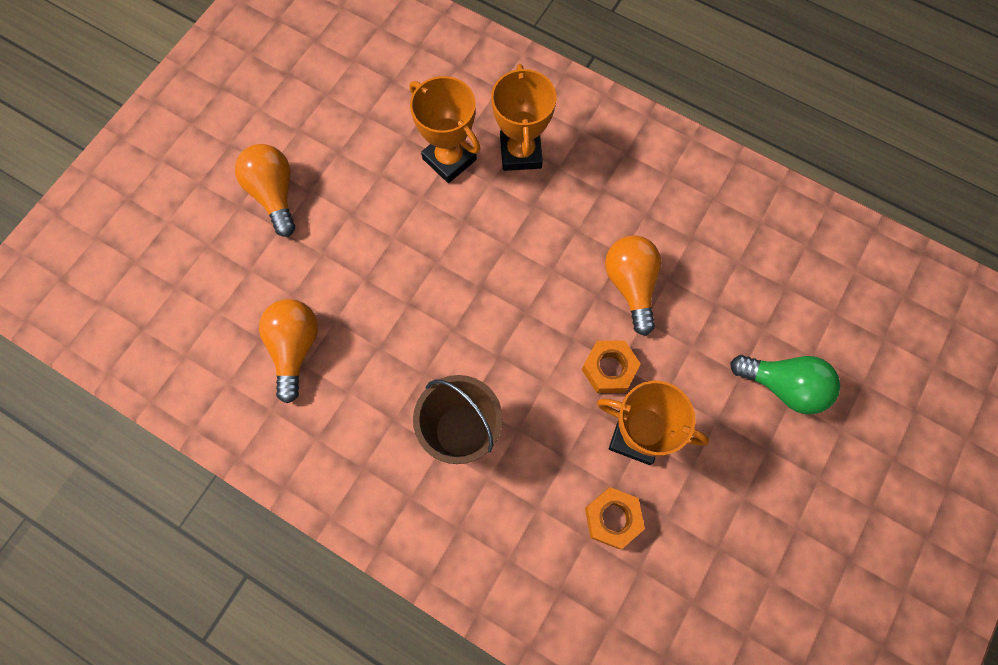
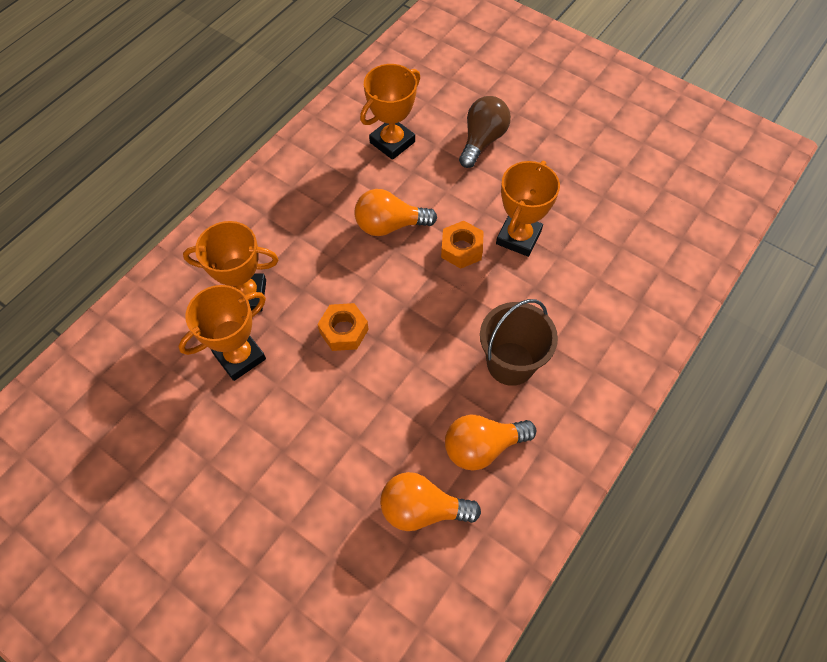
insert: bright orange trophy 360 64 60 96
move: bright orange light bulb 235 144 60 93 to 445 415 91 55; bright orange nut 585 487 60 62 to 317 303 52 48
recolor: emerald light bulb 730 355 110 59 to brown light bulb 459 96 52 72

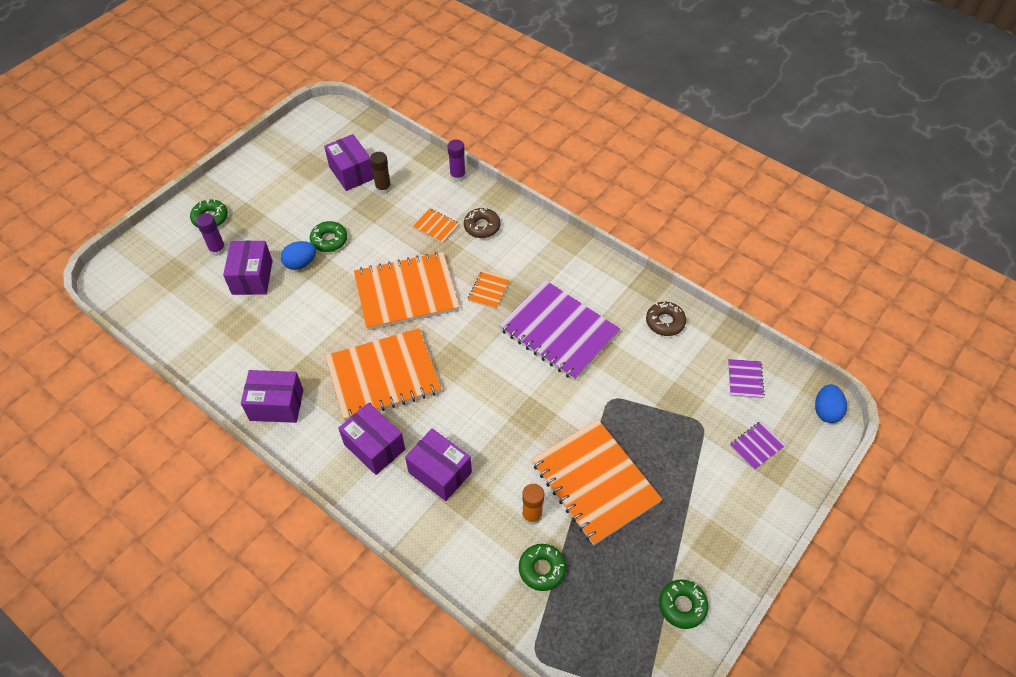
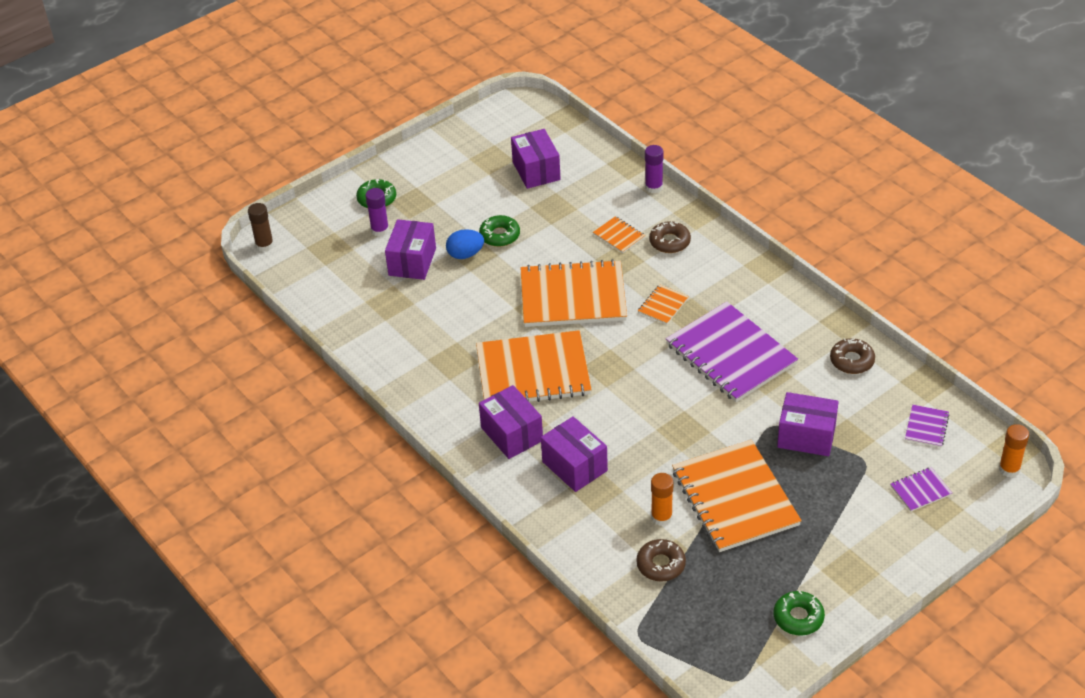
move: purple box 241 370 62 53 to 777 392 62 64; brown glue 370 152 21 42 to 248 203 26 49
replace: royal blue egg shape 815 384 32 39 to bright orange glue 999 424 30 54
recolor: emerald donut 519 544 47 47 to brown donut 636 539 50 43

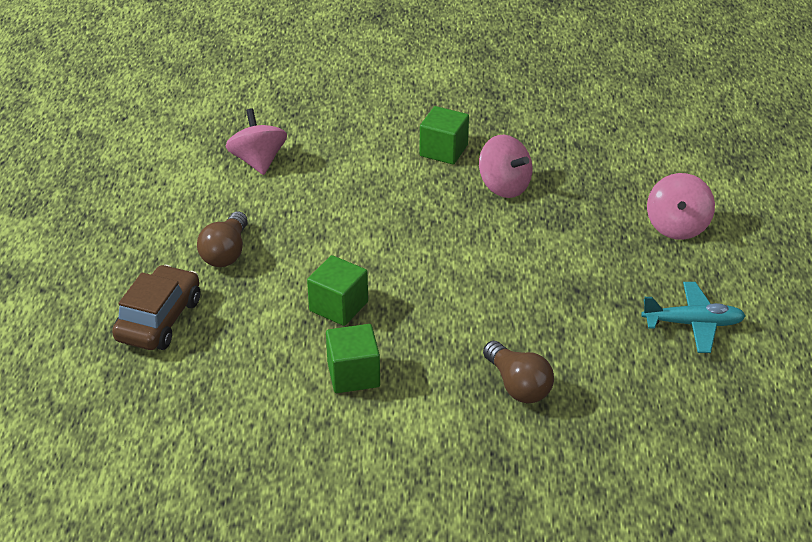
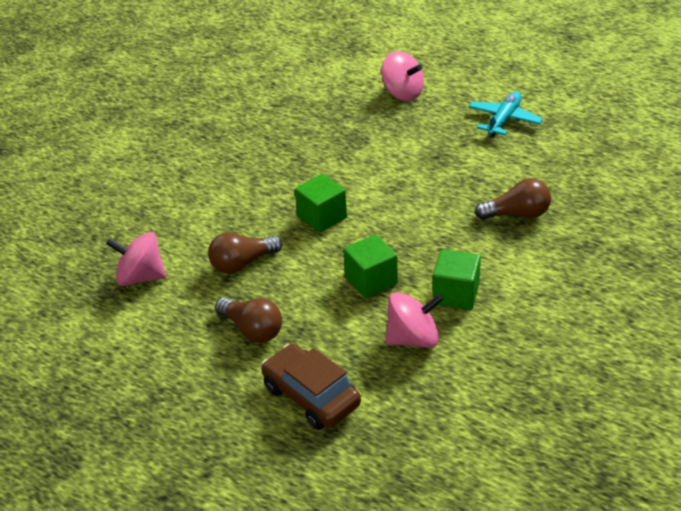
insert: brown light bulb 208 232 74 42
move: emerald block 420 106 49 59 to 295 174 52 59; pink whirligig 479 135 53 63 to 385 292 58 56

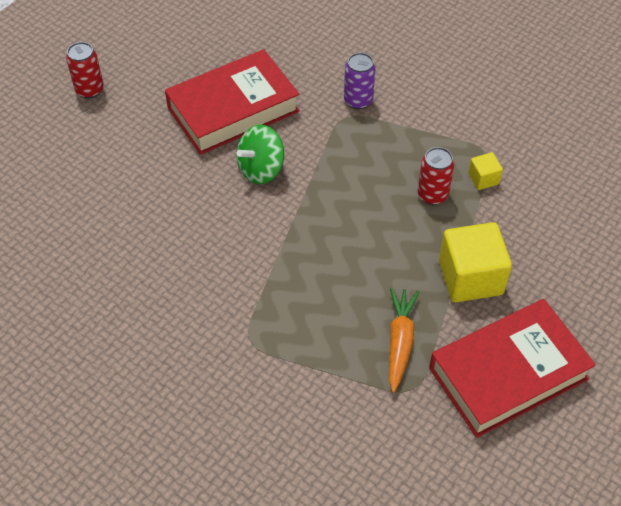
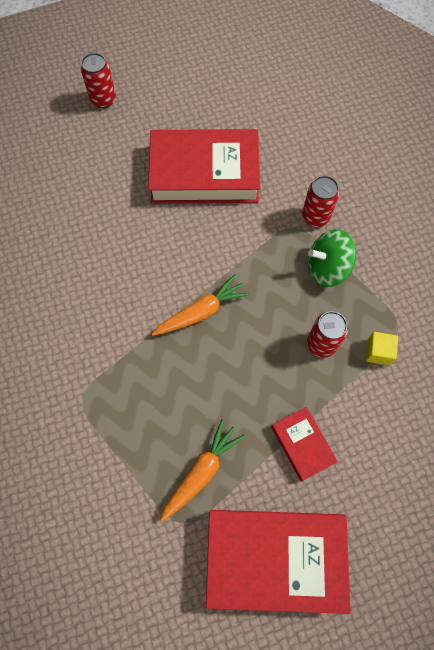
insert: bright orange toy carrot 152 274 97 62
move: emerald whirligig 236 125 48 59 to 308 229 48 58
replace: bright yellow block 439 222 73 80 to scarlet hardcover 271 407 67 75
recolor: purple soda can 344 53 32 57 to scarlet soda can 302 176 37 51

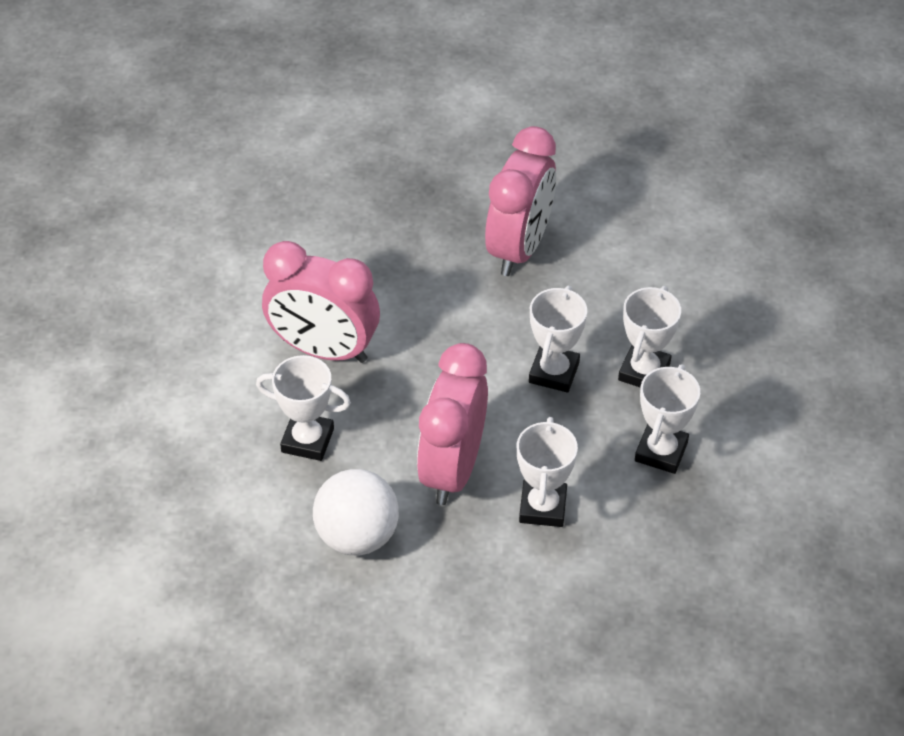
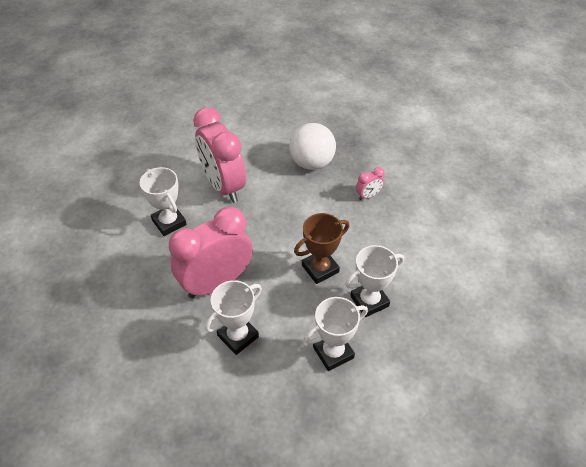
move: snow-white sphere 313 469 86 87 to 289 123 47 47
recolor: snow-white trophy 529 286 58 107 to brown trophy 294 213 55 71
resize: pink bedside clock 485 126 71 150 = 356 167 28 33 x0.41

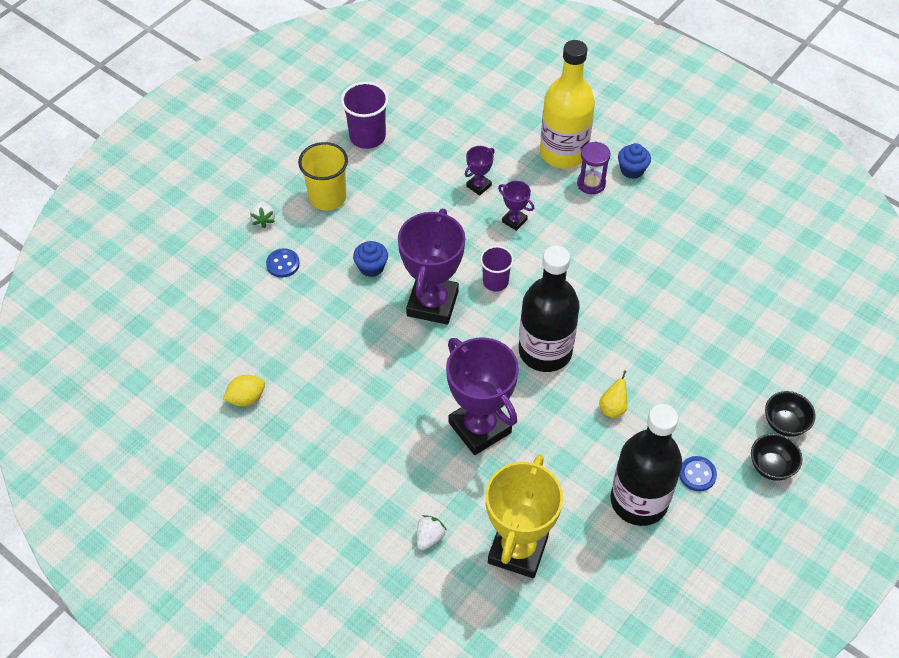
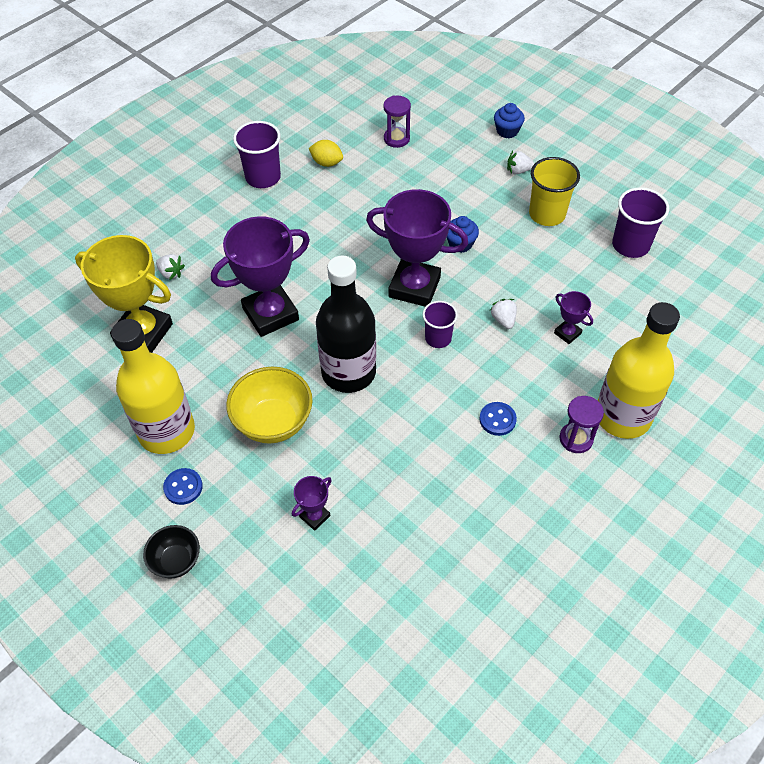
delete: black bowl 765 391 51 46
insert: purple tumbler 233 121 48 67; purple hourglass 383 96 28 52; snow-white strawberry 490 299 27 30
move: royal blue shirt button 266 248 34 30 to 479 402 38 34; purple trophy 498 181 36 50 to 292 476 40 55; royal blue muffin 618 143 33 36 to 494 103 31 35
replace: bright yellow pear fruit 599 370 28 48 to bright yellow bowl 226 367 87 76
recolor: black bottle 610 404 72 122 to bright yellow bottle 111 319 84 135
rotate: bright yellow lemon 223 375 42 31 = 309 140 34 27 45 degrees counterclockwise

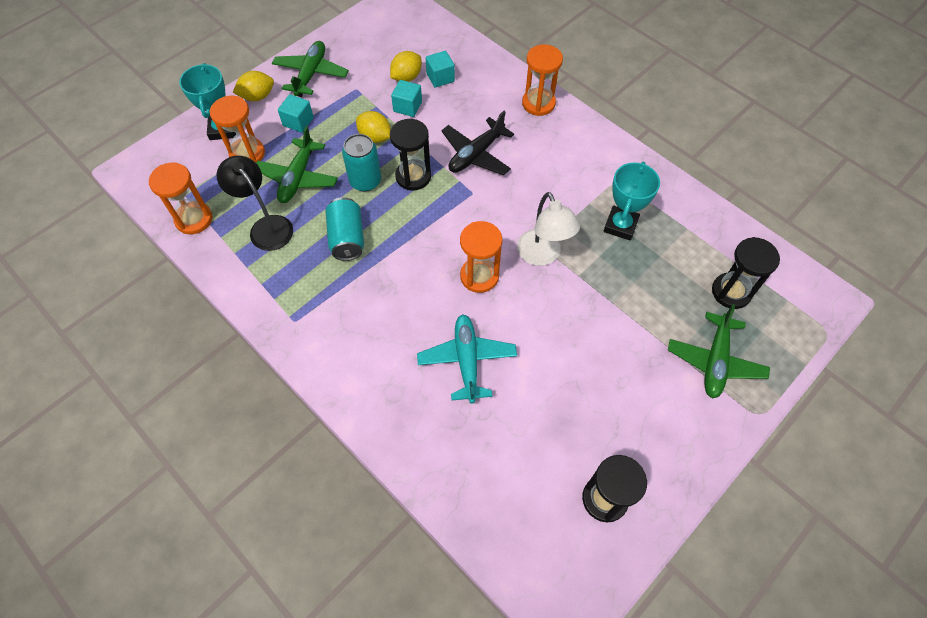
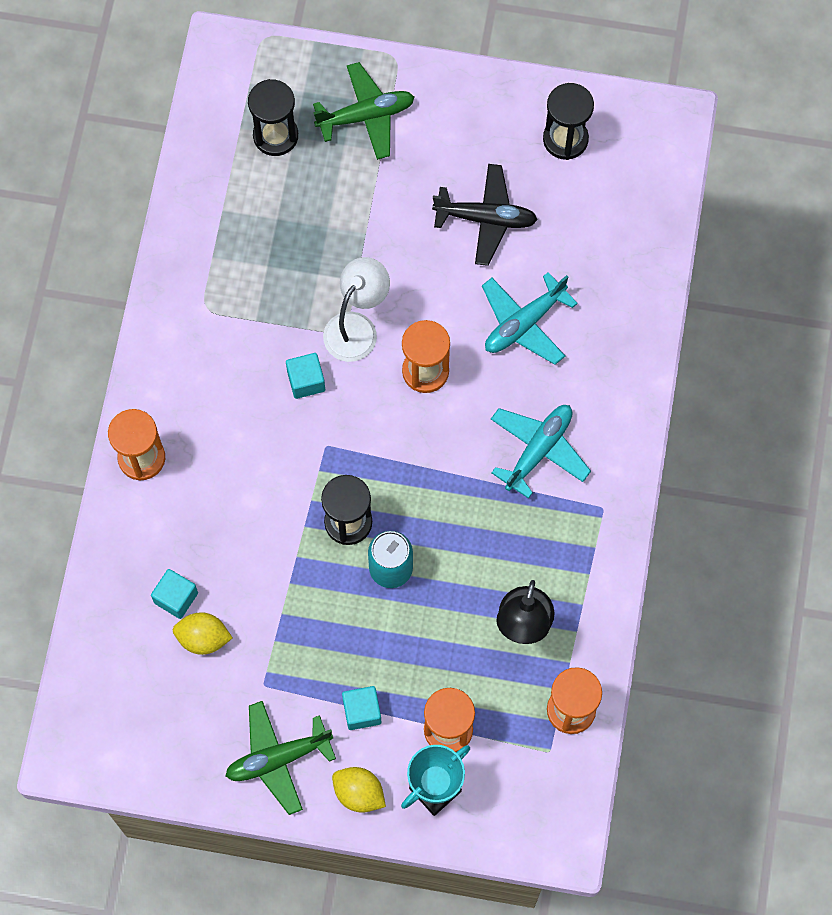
delete: emerald toy plane 256 126 82 77; teal soda can 325 197 39 64; bright yellow lemon 356 111 35 32; teal trophy 604 162 56 79
insert: teal toy plane 491 405 100 94
move: teal block 391 80 31 37 to 286 353 39 46; black toy plane 441 111 73 64 to 432 164 106 102

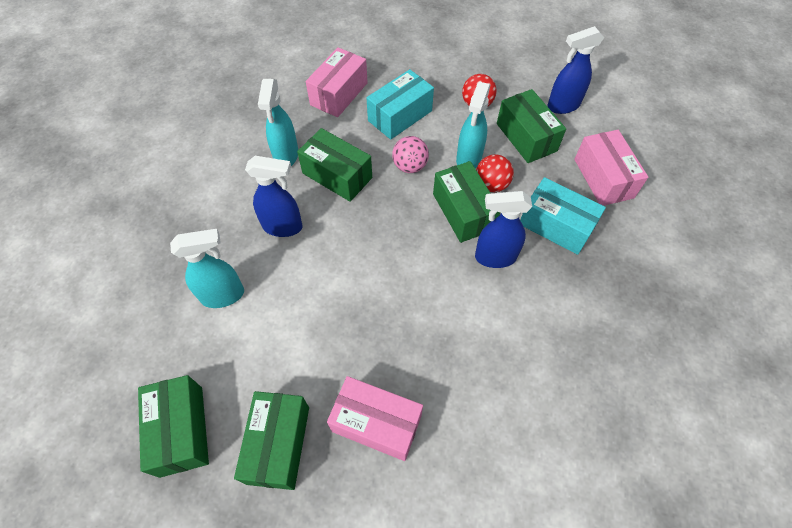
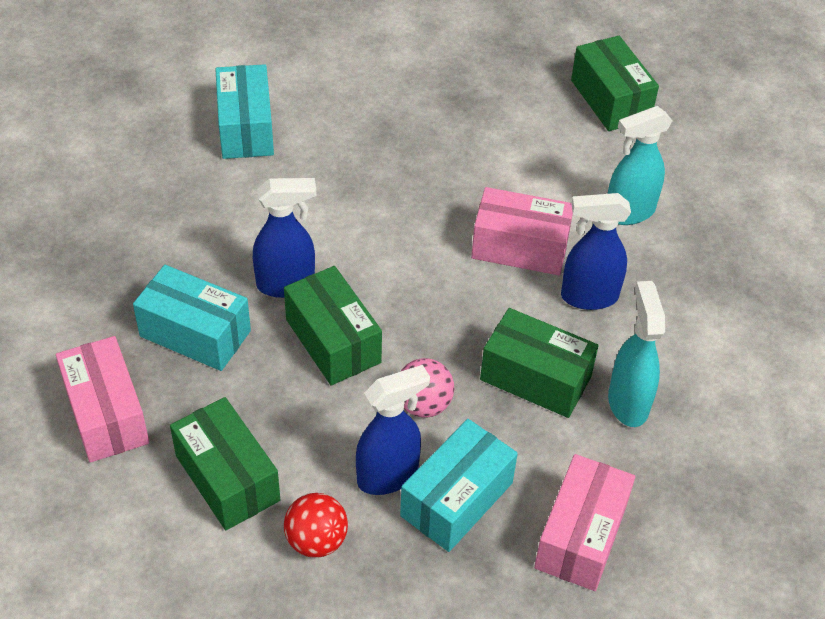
delete: emerald box 234 391 75 99; teal spray cleaner 456 82 34 87; scarlet sphere 476 154 38 38
insert: teal box 215 64 59 95
move: pink box 327 376 96 85 to 471 187 102 88; royal blue spray cleaner 547 26 57 88 to 356 365 74 130

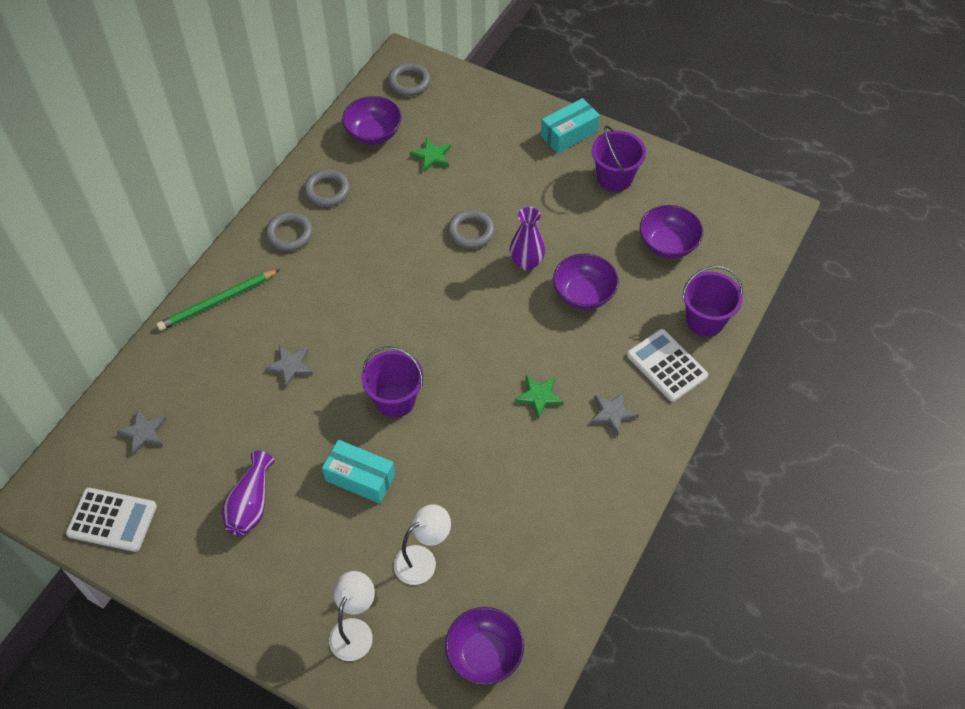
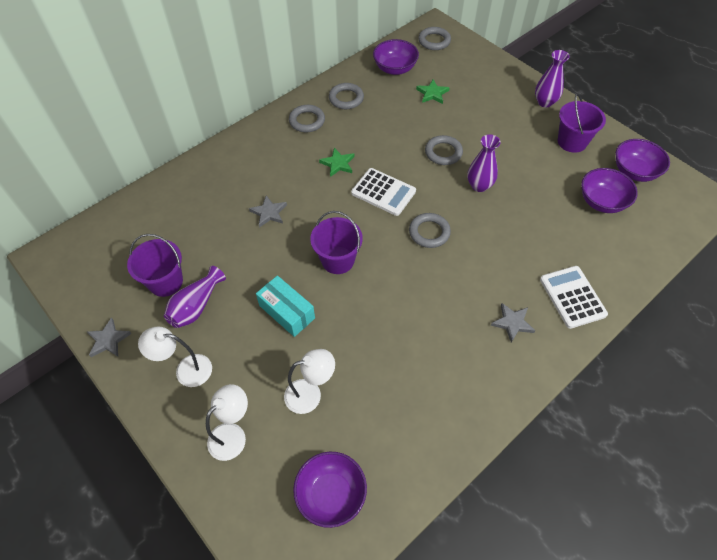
delete: emerald pencil 157 269 123 62
insert: snow-white reading lamp 138 327 74 60; ash-grey ring 409 213 42 35
move: snow-white pocket calculator 66 488 91 64 to 351 168 65 48; ash-grey star 116 410 51 45 to 87 318 45 39; emerald star 515 376 49 43 to 319 148 35 29; purple bowl 553 253 66 57 to 615 139 55 43; purple sand bucket 682 266 61 71 to 127 234 56 63
replace: teal box 541 98 59 55 to purple flower vase 535 50 35 57

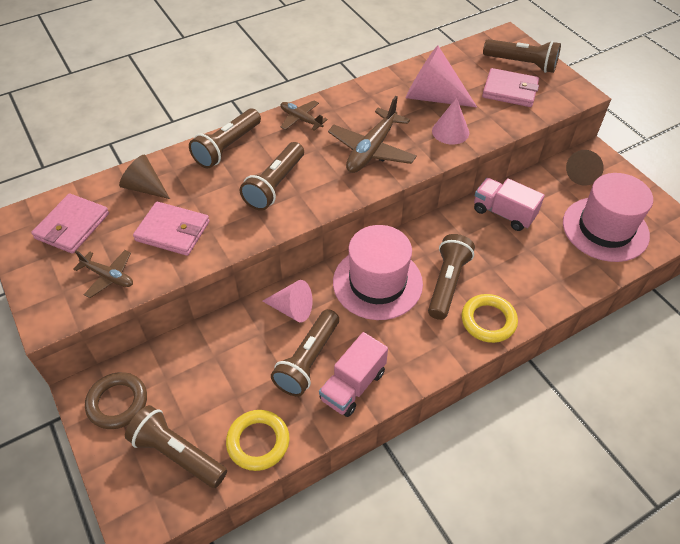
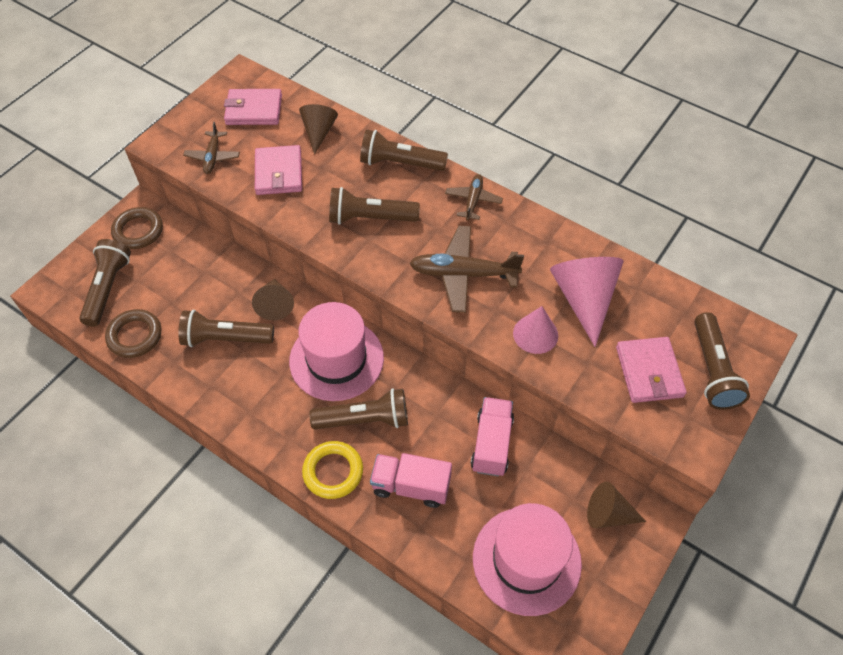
move: pink lorry 319 332 69 85 to 370 453 82 55
recolor: bright yellow ring 226 410 63 61 to brown ring 105 309 56 49; pink cone 262 280 50 42 to brown cone 252 279 42 41

